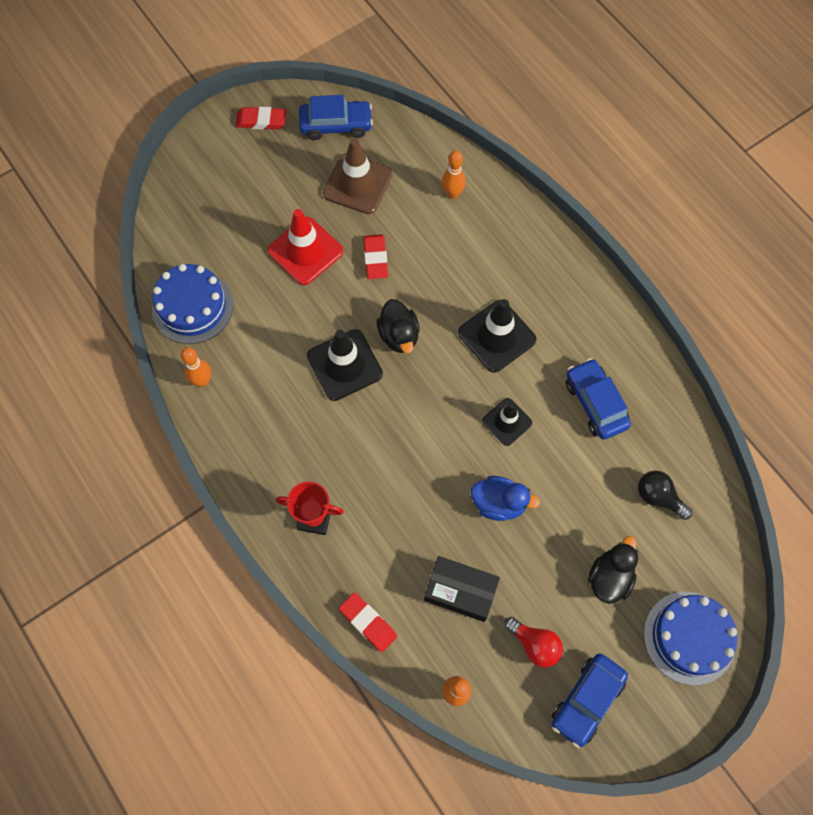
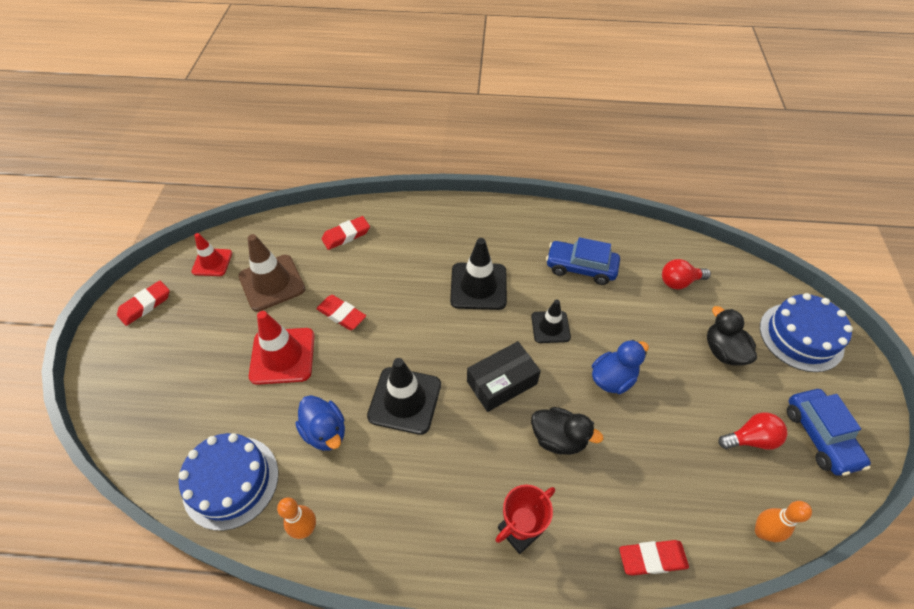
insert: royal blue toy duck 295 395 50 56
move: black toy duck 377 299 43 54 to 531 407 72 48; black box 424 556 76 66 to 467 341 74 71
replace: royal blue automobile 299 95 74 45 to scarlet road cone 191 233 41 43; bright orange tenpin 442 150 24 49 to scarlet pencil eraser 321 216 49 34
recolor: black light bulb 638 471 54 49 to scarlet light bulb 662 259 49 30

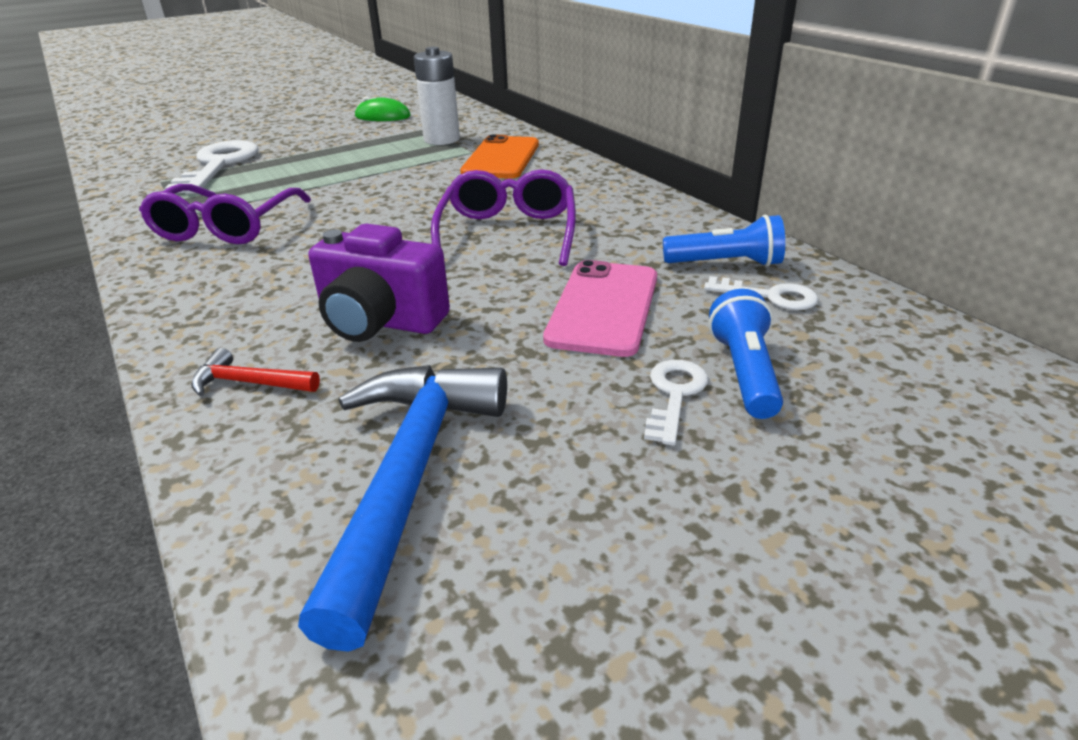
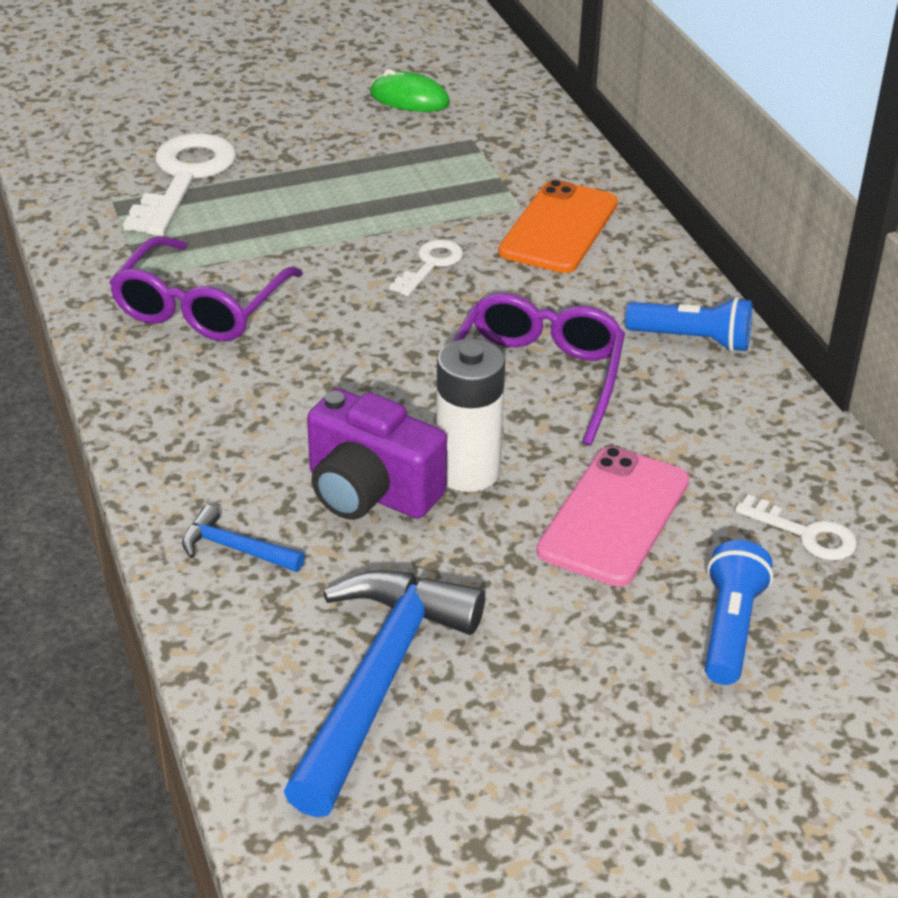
move: snow-white power cell 414 47 46 98 to 436 339 69 153; snow-white door key 644 360 64 86 to 389 240 74 56; royal blue torch 663 215 122 52 to 625 297 127 55
recolor: scarlet claw hammer 191 348 129 48 to royal blue claw hammer 182 505 123 67

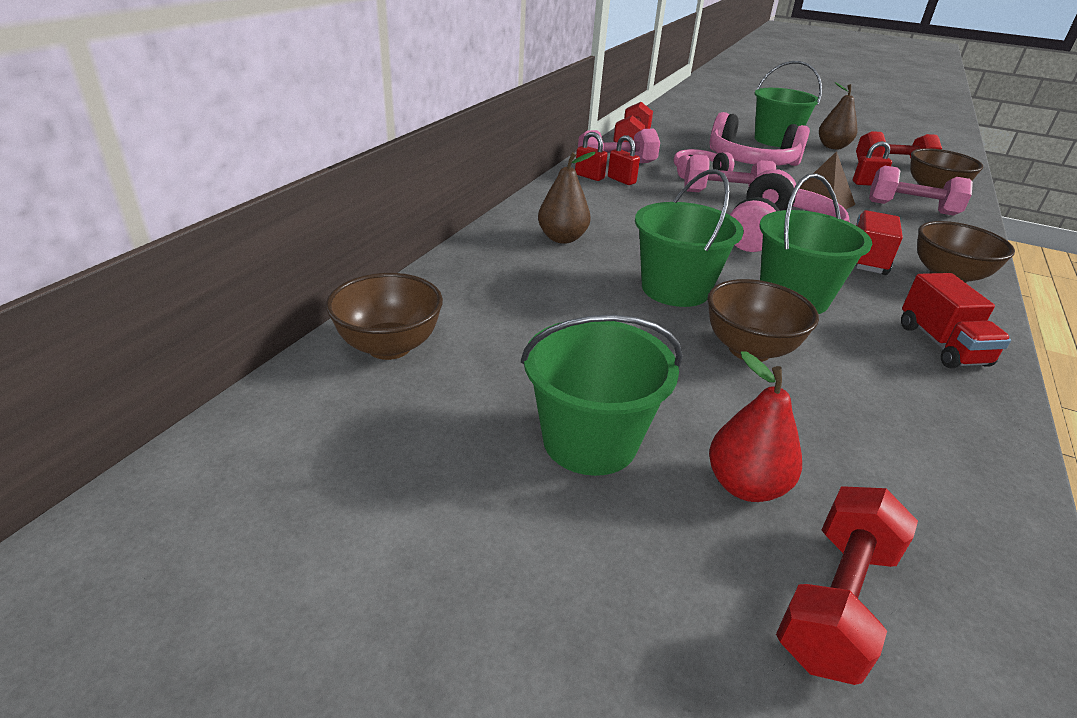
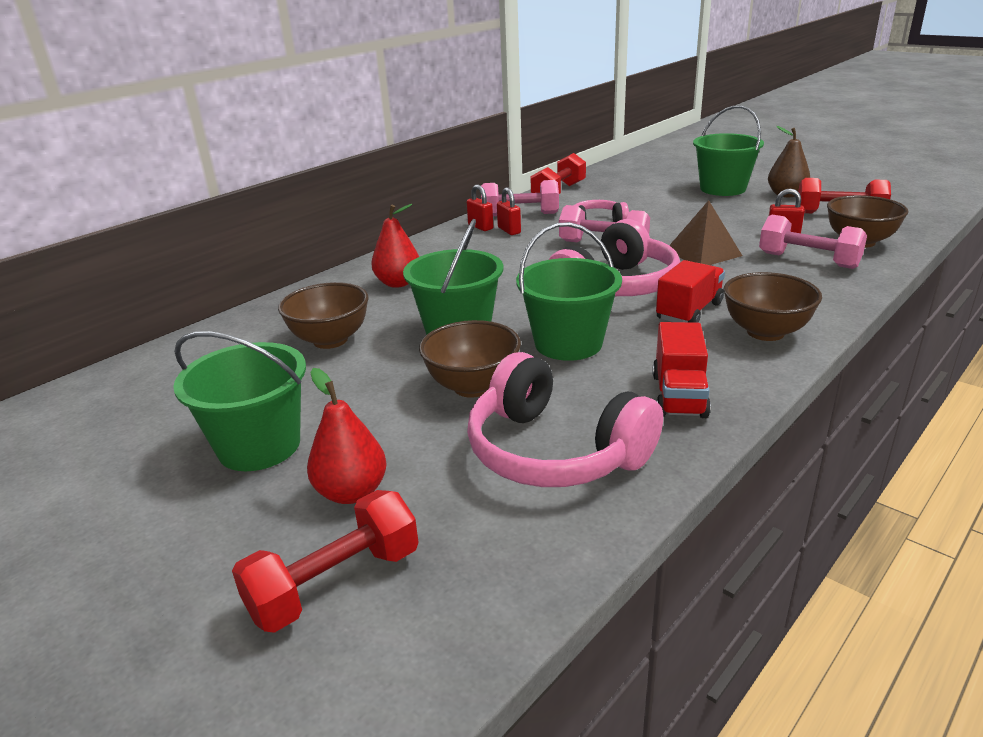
move: brown bowl 326 273 117 87 to 278 282 91 67; pink headset 710 112 100 54 to 467 352 196 135
recolor: brown pear fruit 538 152 58 92 to scarlet pear fruit 371 204 48 84

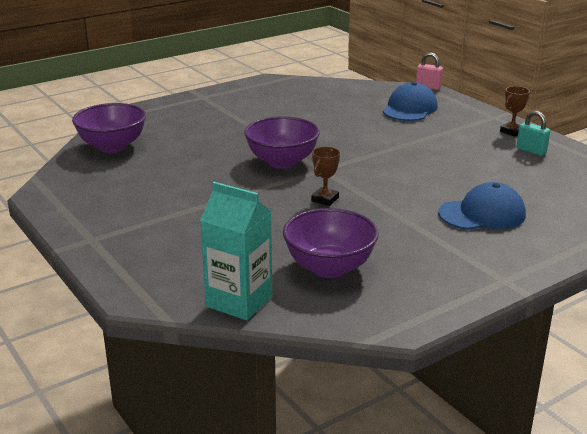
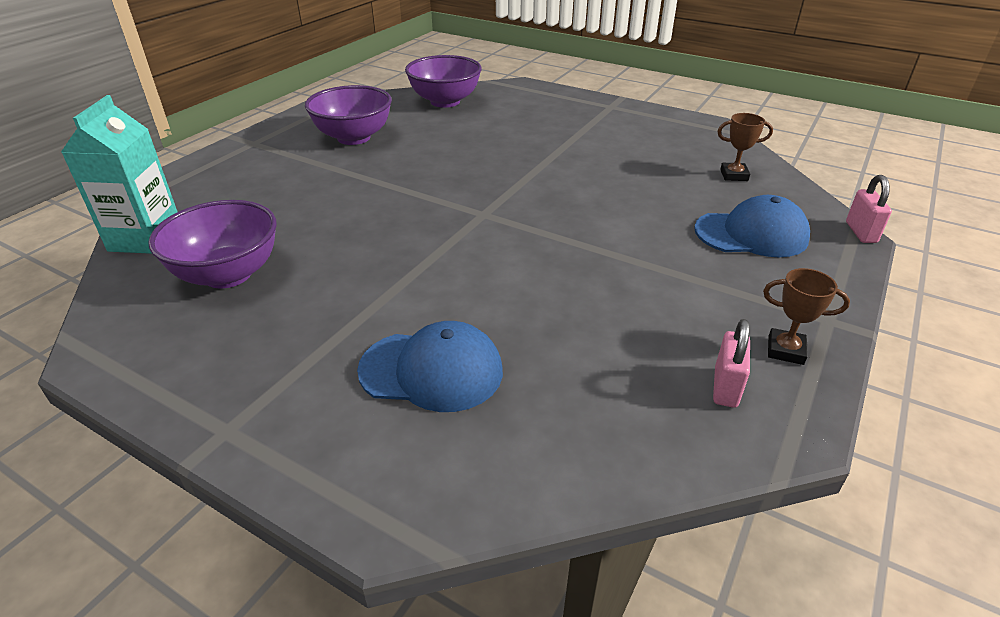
move: purple bowl 244 116 76 53 to 305 85 87 60; brown trophy 311 147 29 59 to 717 113 56 68
recolor: teal padlock 517 111 33 45 to pink padlock 713 319 37 89
rotate: royal blue cap 438 182 88 48 = 357 321 146 91 45 degrees counterclockwise

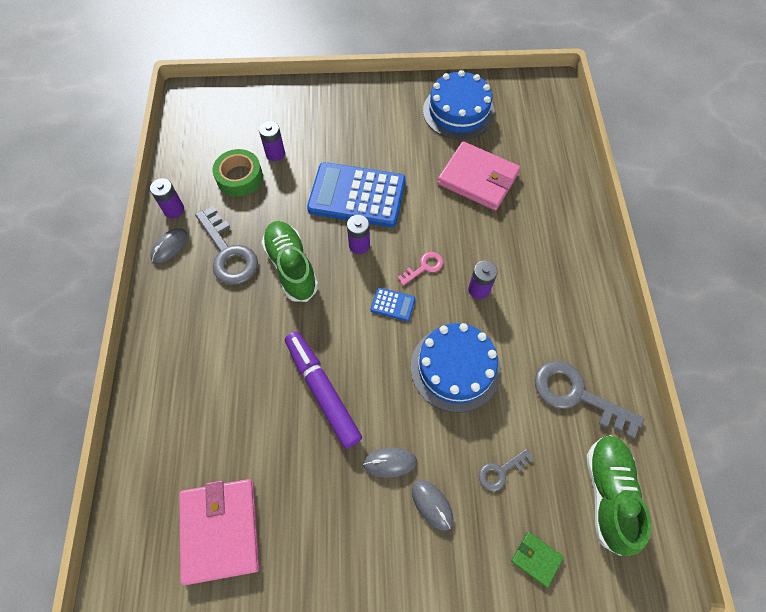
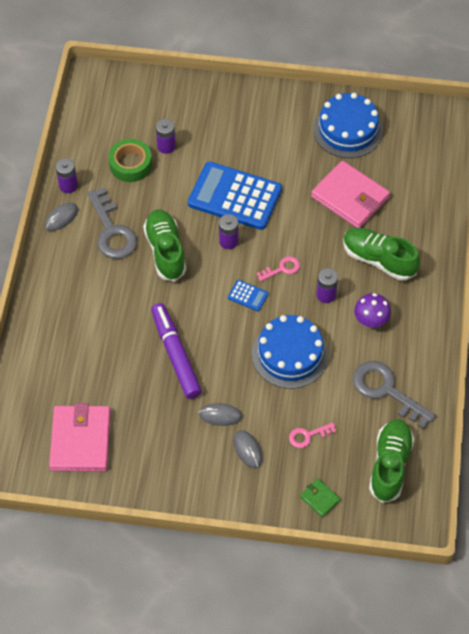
insert: emerald shoe 343 228 77 53; purple toadstool 354 293 37 35
recolor: ash-grey door key 479 449 54 42 to pink door key 289 423 47 25

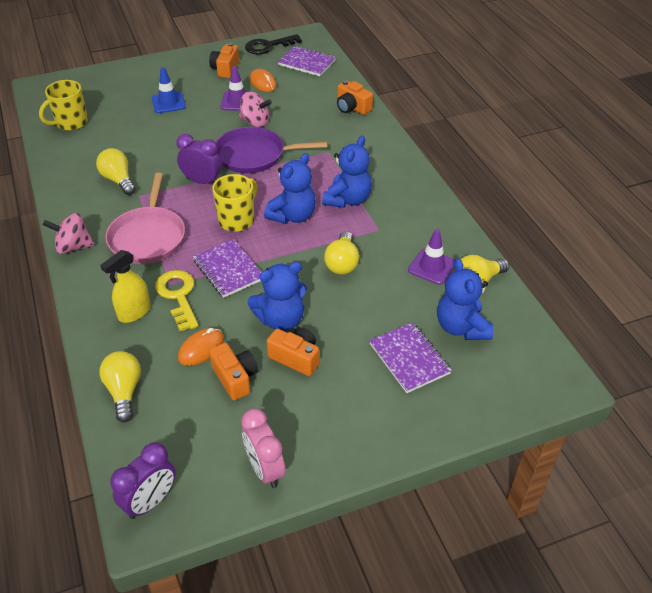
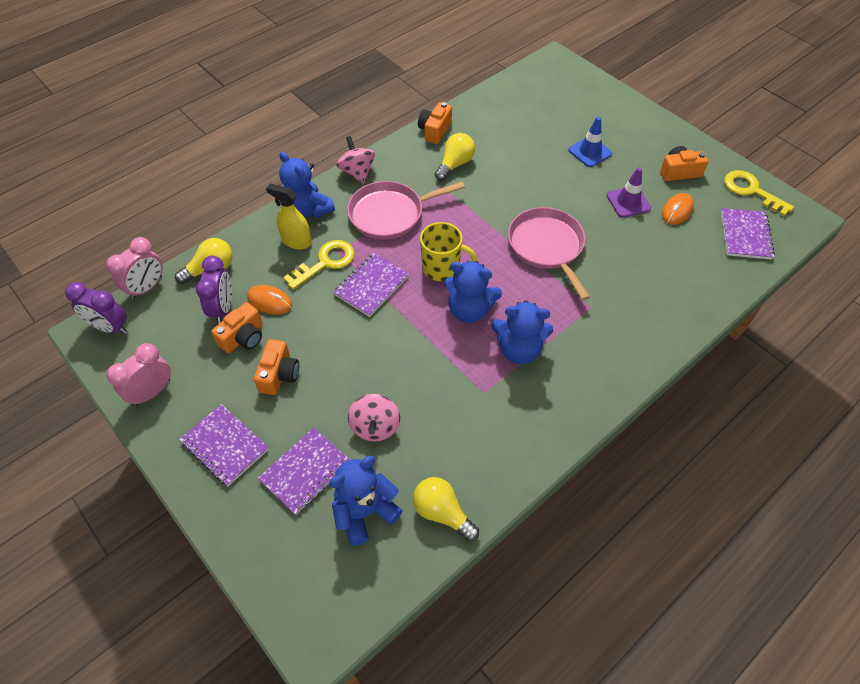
delete: bright yellow coffee mug 39 80 49 51; bright yellow light bulb 324 231 35 43; purple road cone 408 229 47 56
insert: pink bedside clock 106 237 57 63; purple notepad 179 404 90 83
move: purple bedside clock 176 134 46 50 to 196 256 36 68; pink whirligig 239 91 33 36 to 348 394 52 48; royal blue stuffed bear 247 262 60 69 to 279 152 56 66; bright orange camera 337 80 36 35 to 418 102 34 42
recolor: purple skillet 216 127 111 46 to pink skillet 508 207 82 94; black door key 245 34 57 21 to bright yellow door key 724 170 70 46

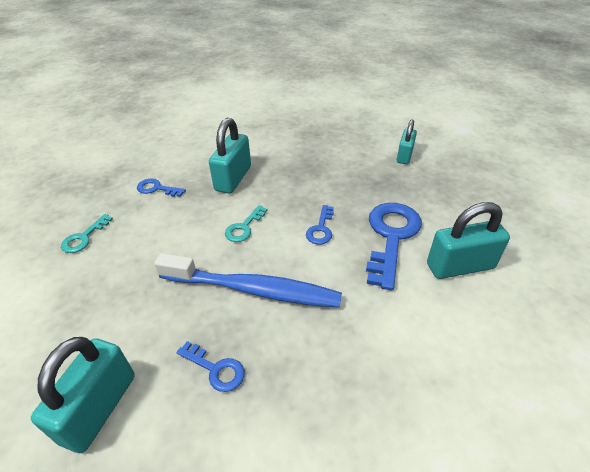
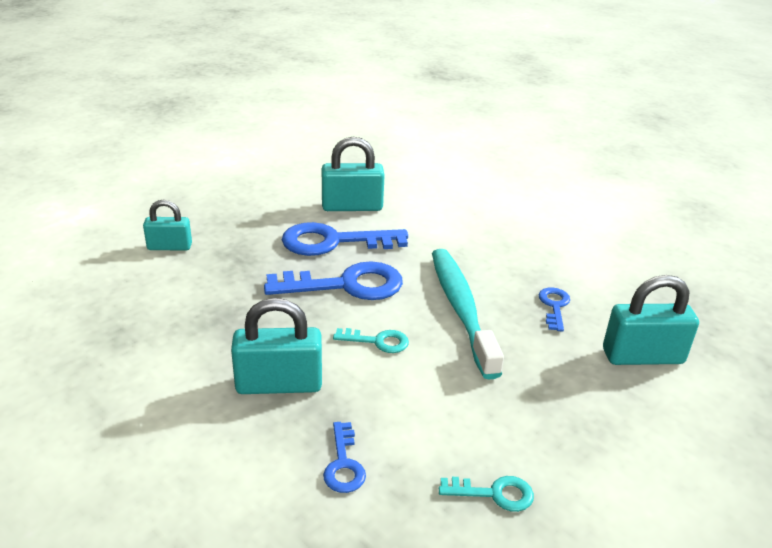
recolor: royal blue dental brush 154 253 188 55 to teal dental brush 432 249 72 131
rotate: teal padlock 427 202 83 77 = 322 137 63 74 60 degrees counterclockwise
resize: royal blue door key 306 205 28 39 = 264 261 139 39 x2.01

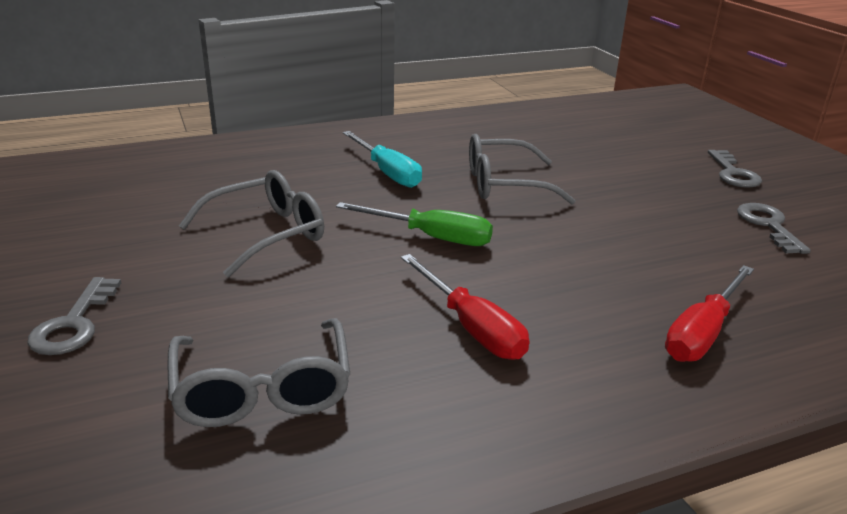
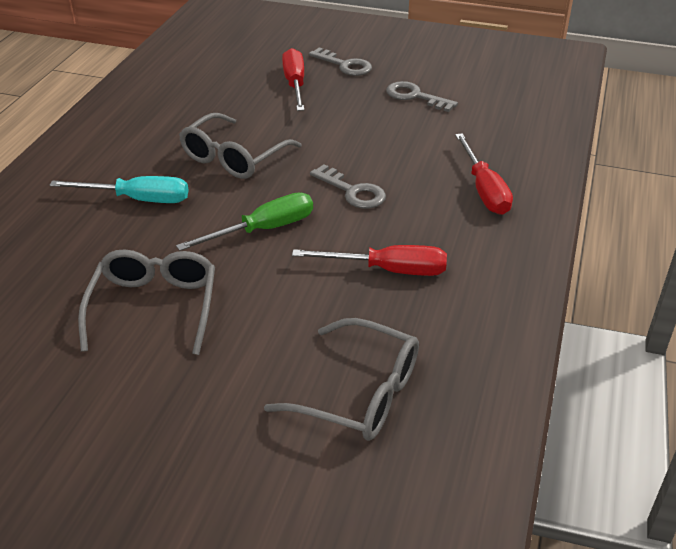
insert: scarlet flat screwdriver 282 48 22 63
move: ash-grey door key 27 277 94 78 to 310 164 76 45

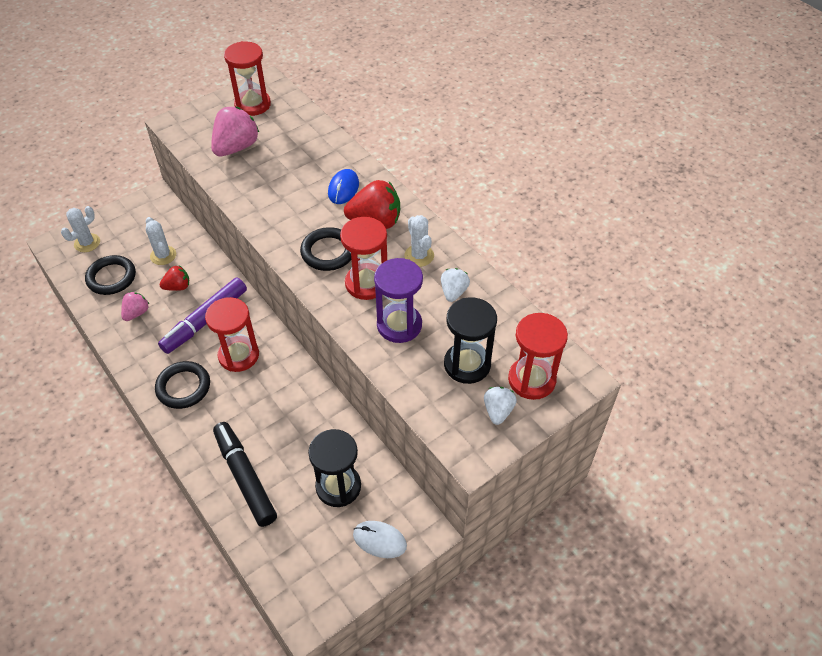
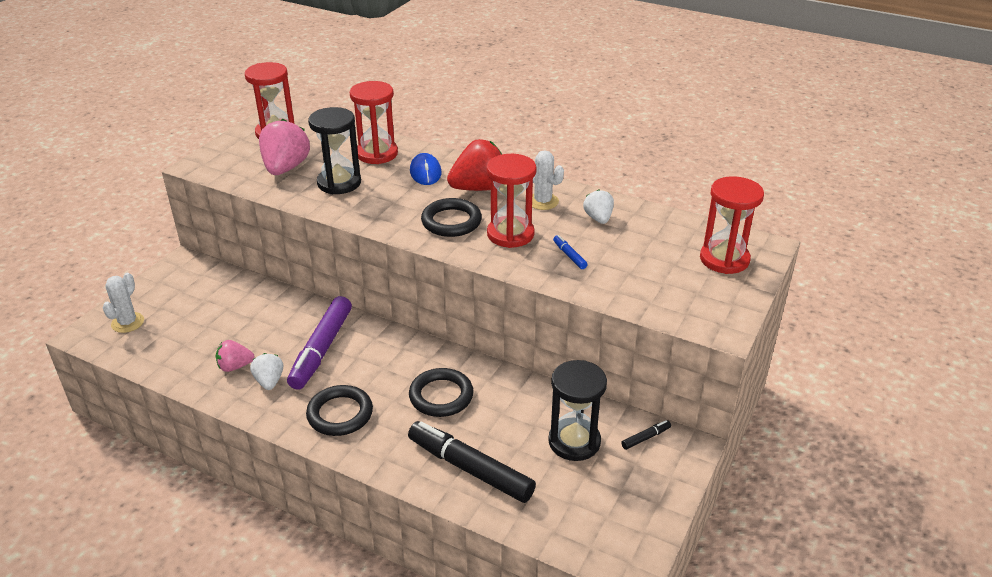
delete: snow-white prickly plant 146 217 30 48; scarlet strawberry 159 266 30 25; snow-white PC mouse 353 521 54 37
insert: black marker pen 621 420 50 30
move: black ring 85 255 51 40 to 409 368 65 49; scarlet hourglass 205 297 54 75 to 350 81 48 83; black hourglass 444 297 53 87 to 308 107 53 87; snow-white strawberry 484 387 33 38 to 250 353 33 37
replace: purple hourglass 374 258 49 85 to royal blue marker pen 553 235 35 34
rotate: pink strawberry 121 292 29 29 = 216 340 39 32 105 degrees counterclockwise

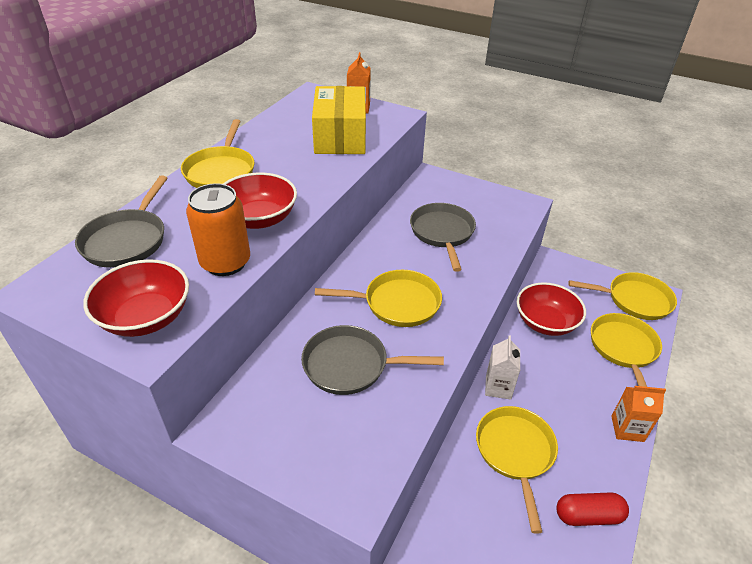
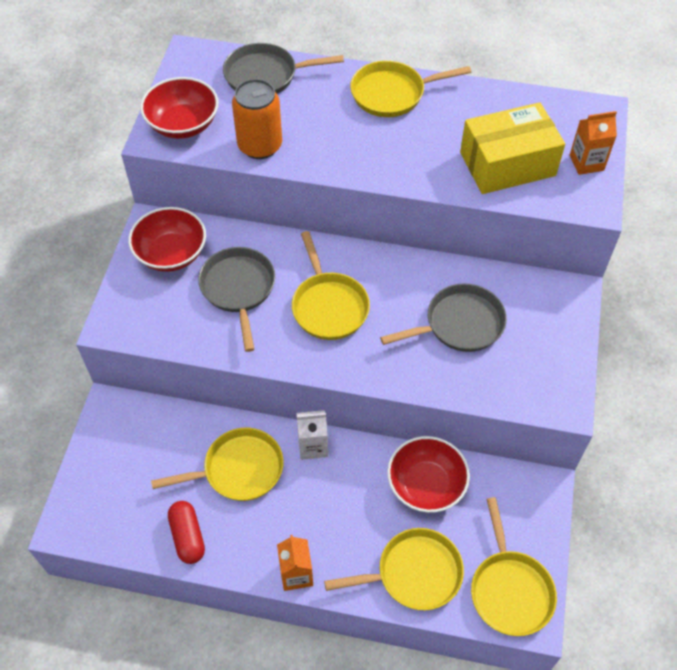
move: scarlet bowl 223 173 74 56 to 129 207 77 65

